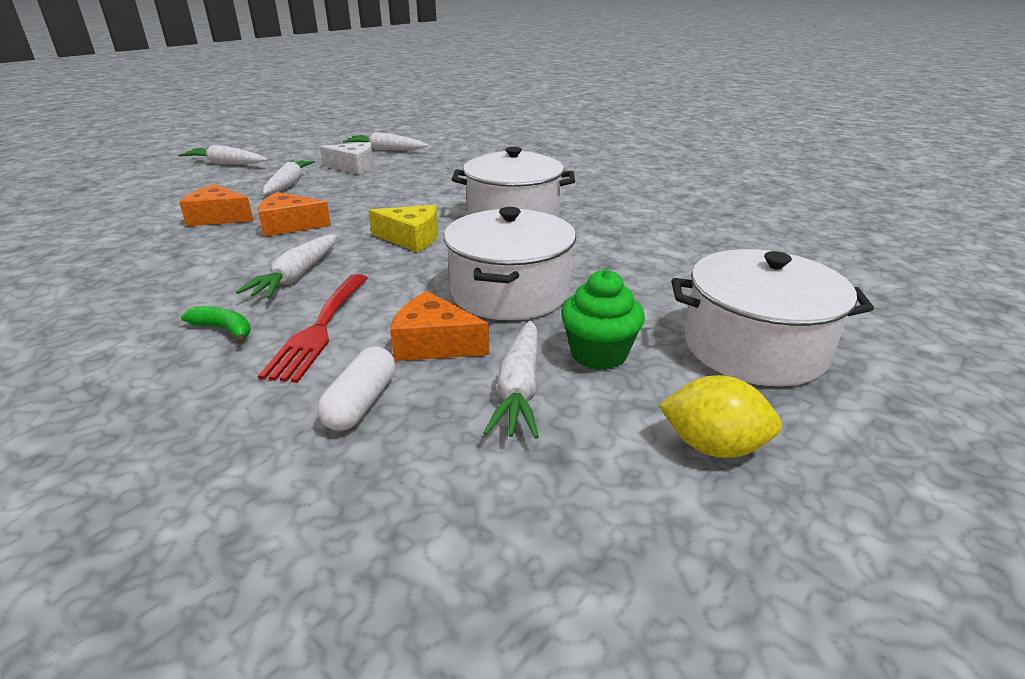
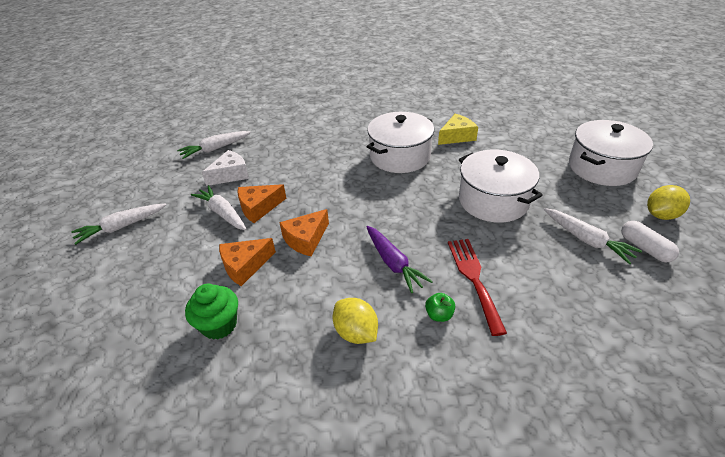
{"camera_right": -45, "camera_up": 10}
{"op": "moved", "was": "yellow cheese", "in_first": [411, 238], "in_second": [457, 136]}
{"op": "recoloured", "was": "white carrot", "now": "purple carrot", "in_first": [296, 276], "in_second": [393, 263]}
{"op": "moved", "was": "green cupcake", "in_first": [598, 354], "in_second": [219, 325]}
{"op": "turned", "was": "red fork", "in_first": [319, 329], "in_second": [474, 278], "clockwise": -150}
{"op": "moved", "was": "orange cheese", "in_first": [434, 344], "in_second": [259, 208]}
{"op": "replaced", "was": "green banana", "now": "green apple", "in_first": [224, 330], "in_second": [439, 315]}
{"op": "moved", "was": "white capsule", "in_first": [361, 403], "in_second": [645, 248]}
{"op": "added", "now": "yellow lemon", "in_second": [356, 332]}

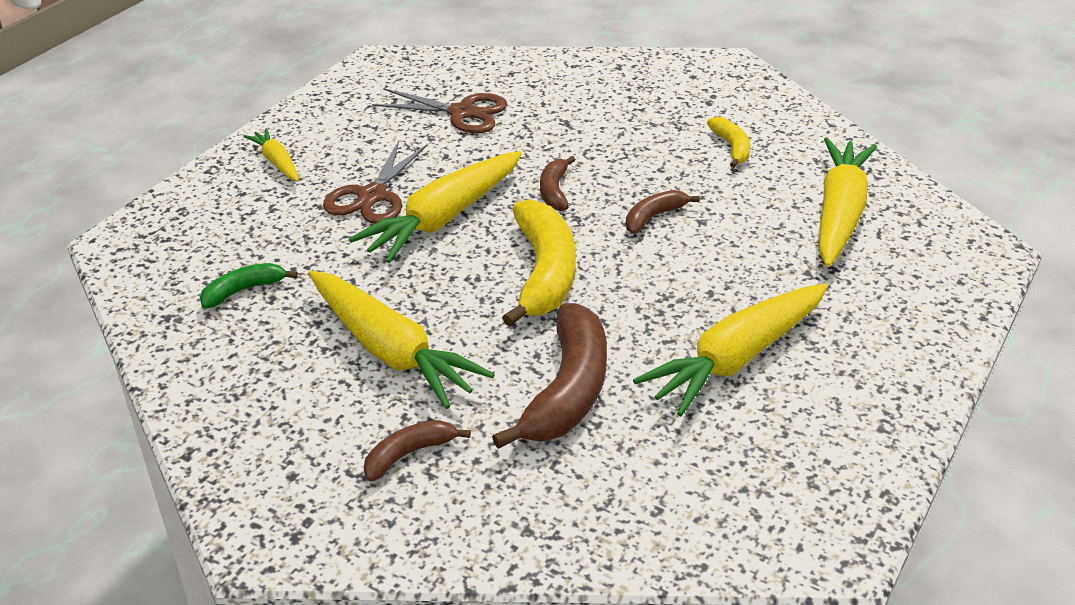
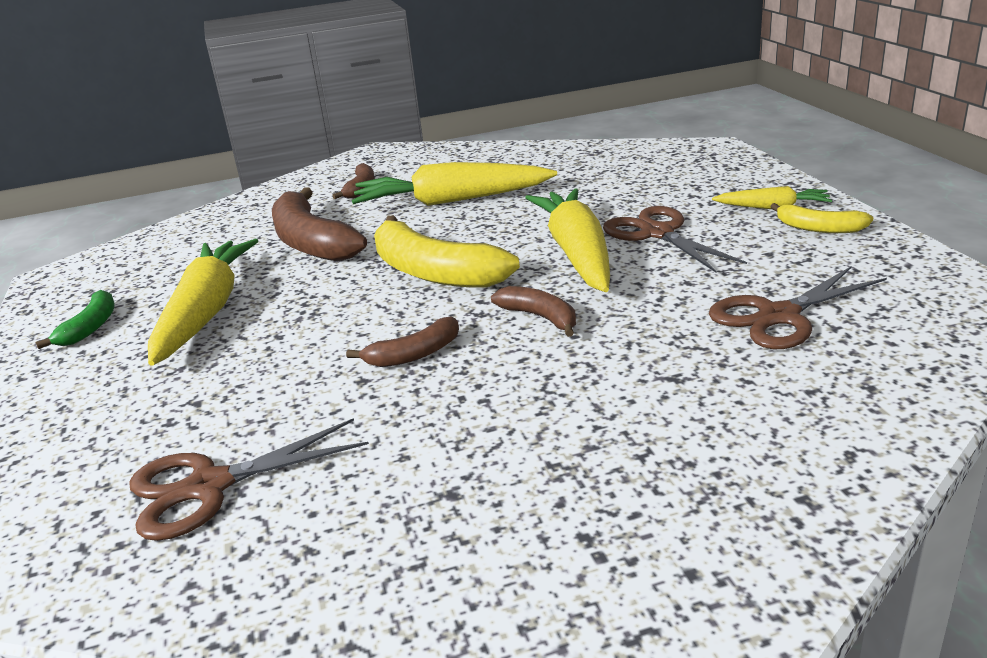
{"camera_right": 135, "camera_up": -10}
{"op": "moved", "was": "yellow banana", "in_first": [731, 147], "in_second": [819, 228]}
{"op": "replaced", "was": "yellow carrot", "now": "brown scissors", "in_first": [839, 213], "in_second": [209, 486]}
{"op": "turned", "was": "brown banana", "in_first": [653, 217], "in_second": [414, 354], "clockwise": 60}
{"op": "moved", "was": "green banana", "in_first": [243, 290], "in_second": [90, 327]}

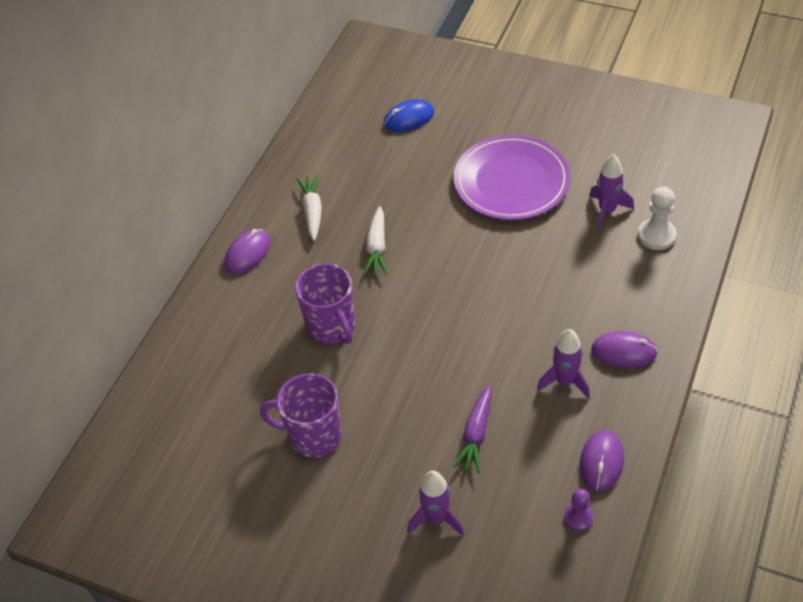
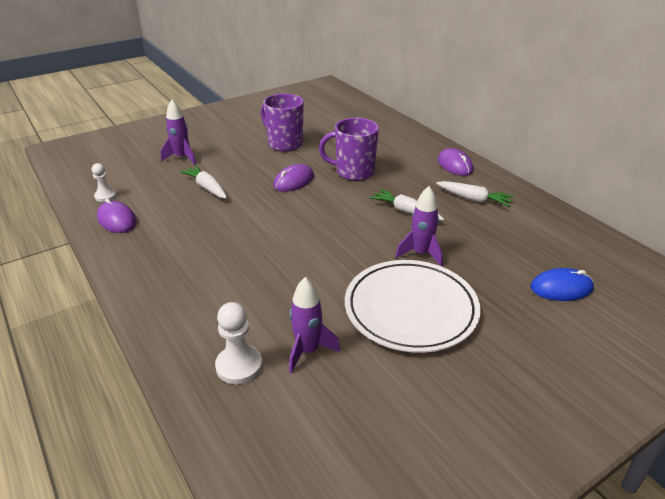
{"camera_right": 120, "camera_up": -15}
{"op": "turned", "was": "blue mouse", "in_first": [409, 118], "in_second": [561, 288], "clockwise": 75}
{"op": "recoloured", "was": "purple plate", "now": "white plate", "in_first": [511, 182], "in_second": [411, 309]}
{"op": "moved", "was": "purple rocket", "in_first": [565, 381], "in_second": [421, 254]}
{"op": "moved", "was": "purple mouse", "in_first": [624, 351], "in_second": [294, 181]}
{"op": "turned", "was": "purple mug", "in_first": [313, 436], "in_second": [284, 144], "clockwise": -90}
{"op": "recoloured", "was": "purple carrot", "now": "white carrot", "in_first": [476, 434], "in_second": [207, 188]}
{"op": "recoloured", "was": "purple pawn", "now": "white pawn", "in_first": [578, 518], "in_second": [105, 196]}

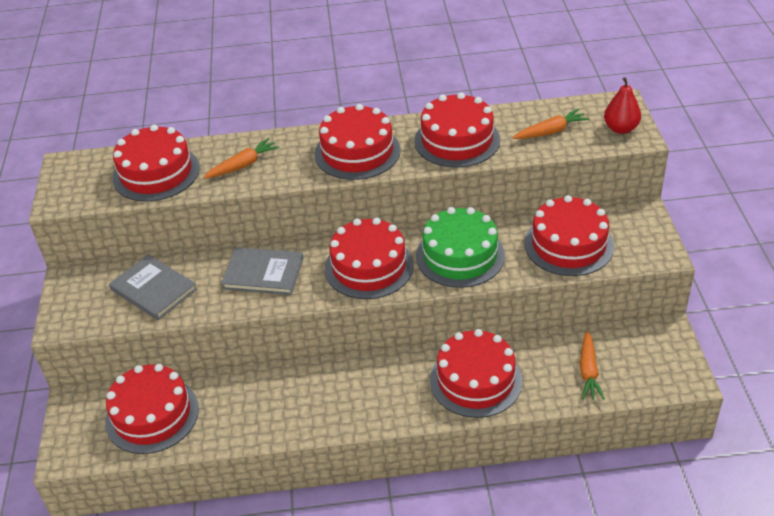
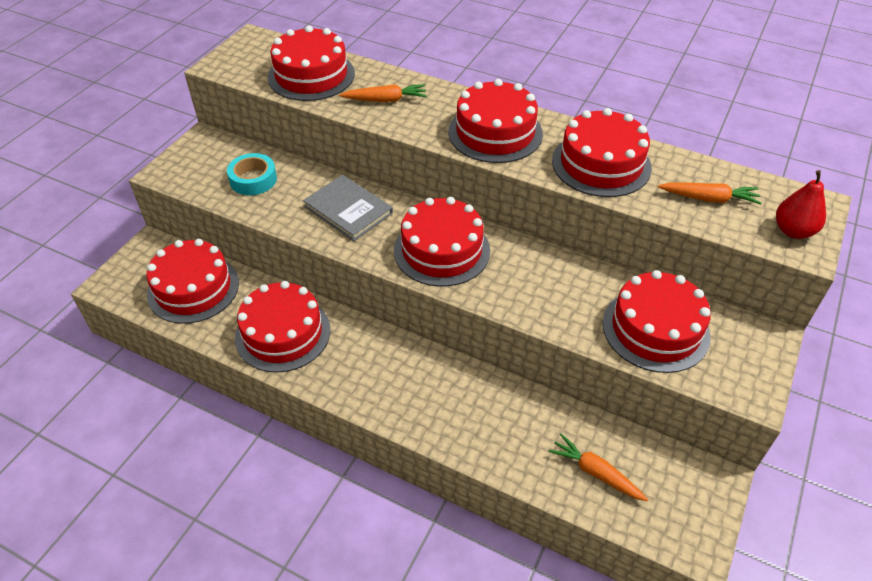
{"camera_right": 30, "camera_up": 5}
{"op": "removed", "was": "green cake", "in_first": [460, 256]}
{"op": "replaced", "was": "grey book", "now": "turquoise tape", "in_first": [153, 289], "in_second": [253, 179]}
{"op": "moved", "was": "red cake", "in_first": [476, 380], "in_second": [283, 333]}
{"op": "turned", "was": "orange carrot", "in_first": [588, 371], "in_second": [595, 472], "clockwise": 90}

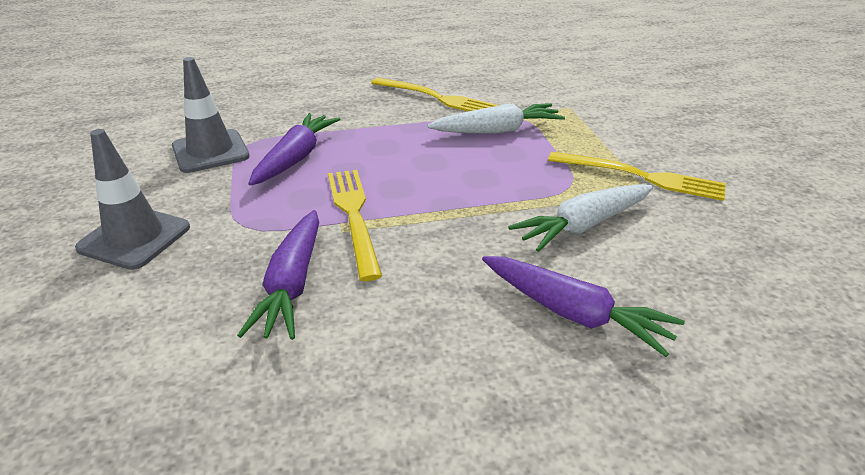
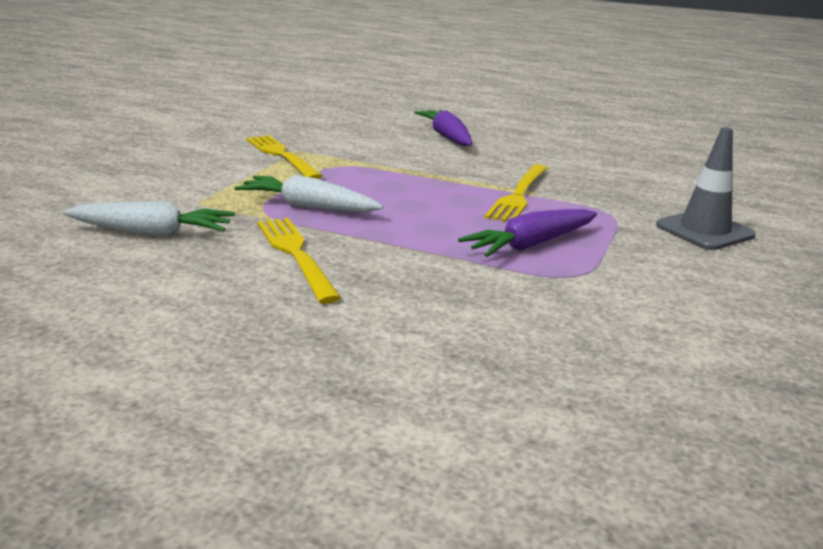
{"camera_right": -145, "camera_up": -10}
{"op": "removed", "was": "grey traffic cone", "in_first": [210, 151]}
{"op": "moved", "was": "white carrot", "in_first": [584, 225], "in_second": [151, 233]}
{"op": "removed", "was": "purple carrot", "in_first": [292, 284]}

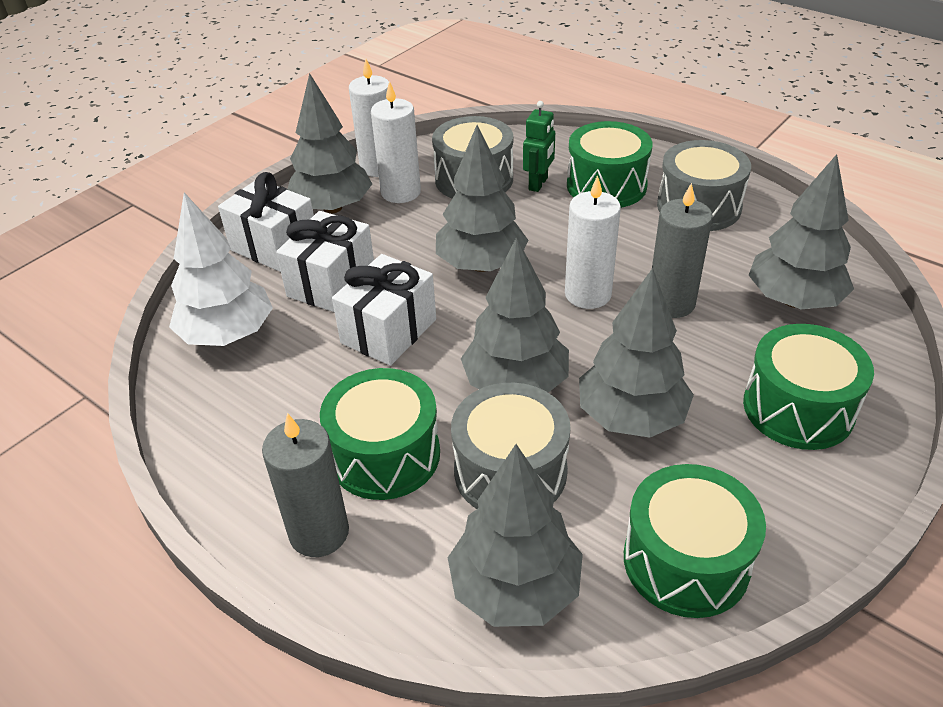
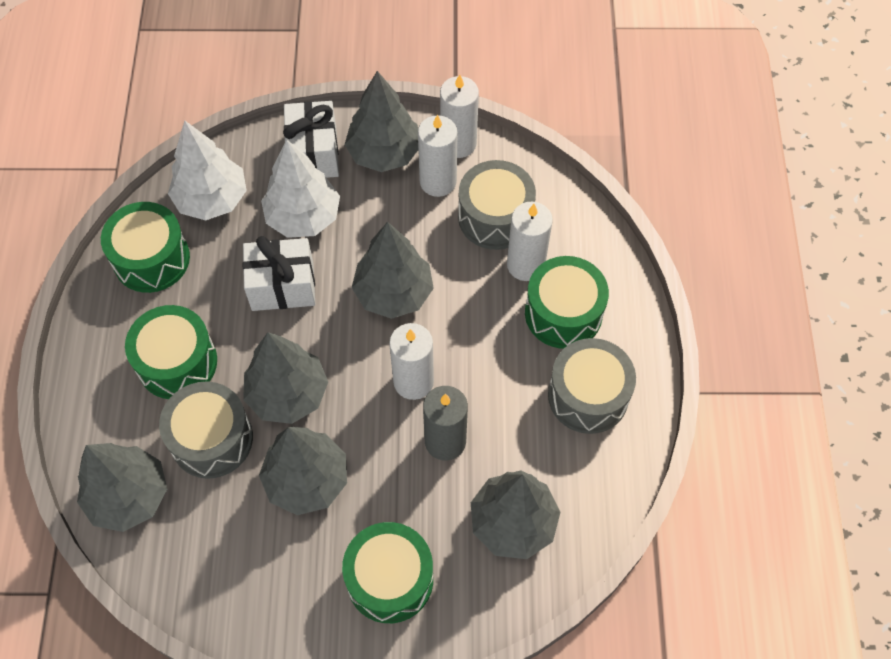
{"camera_right": 50, "camera_up": 20}
{"op": "replaced", "was": "green robot", "now": "white candle", "in_first": [538, 184], "in_second": [525, 265]}
{"op": "replaced", "was": "white gift", "now": "white tree", "in_first": [331, 283], "in_second": [303, 217]}
{"op": "removed", "was": "grey candle", "in_first": [319, 532]}
{"op": "moved", "was": "green drum", "in_first": [686, 561], "in_second": [151, 259]}

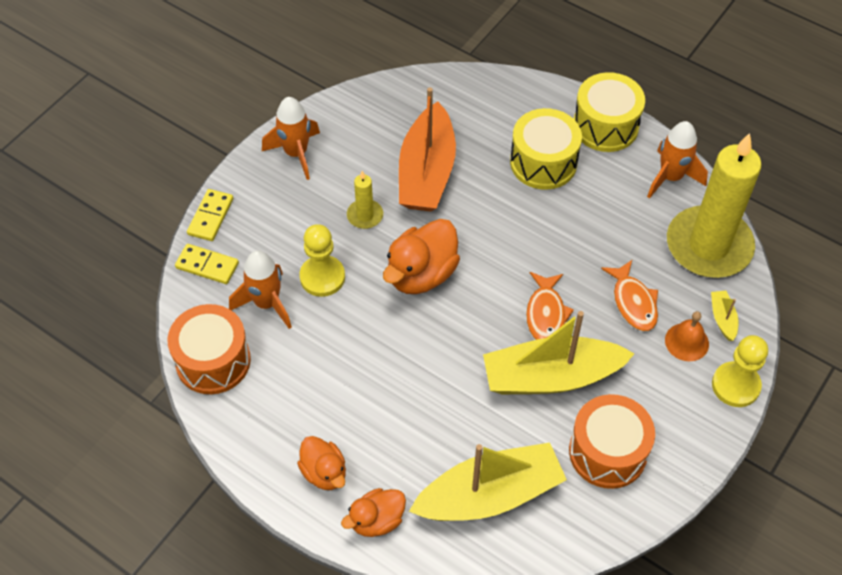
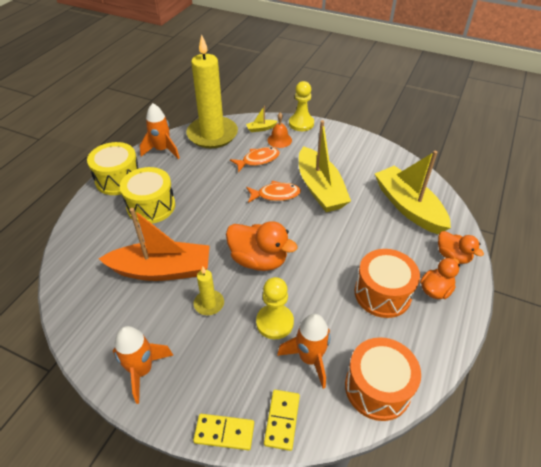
{"camera_right": -100, "camera_up": -10}
{"op": "moved", "was": "orange drum", "in_first": [607, 452], "in_second": [382, 293]}

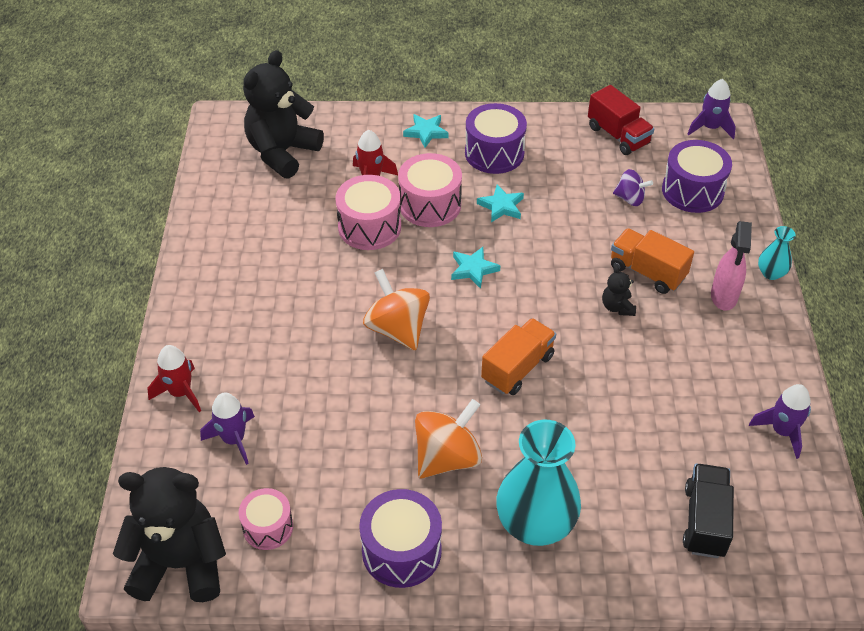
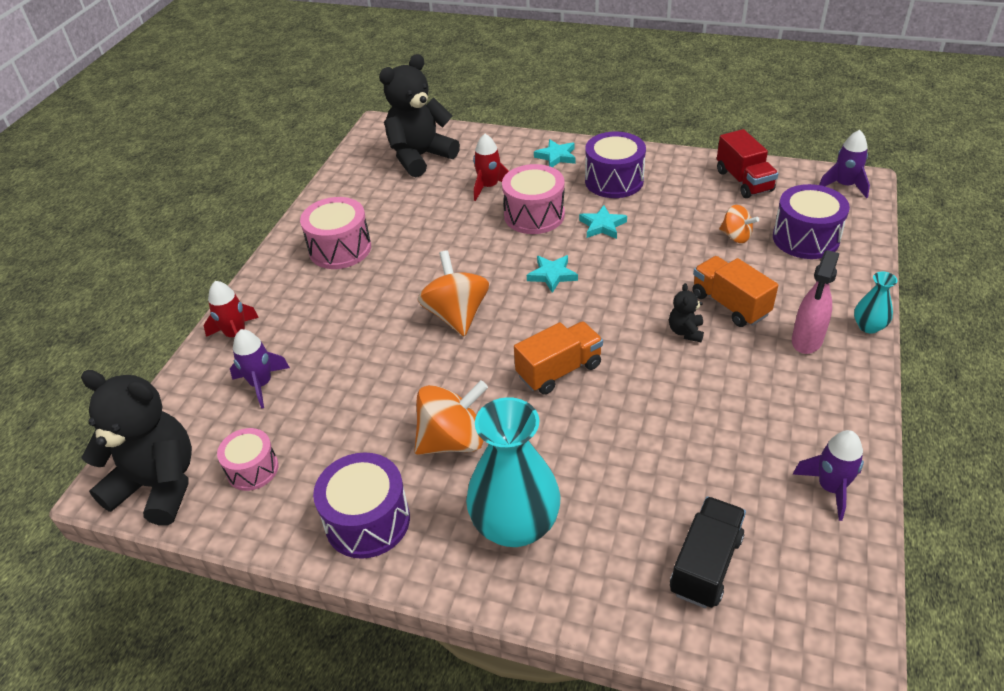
{"camera_right": 20, "camera_up": -5}
{"op": "recoloured", "was": "purple spinning top", "now": "orange spinning top", "in_first": [630, 199], "in_second": [736, 236]}
{"op": "moved", "was": "pink drum", "in_first": [369, 227], "in_second": [340, 249]}

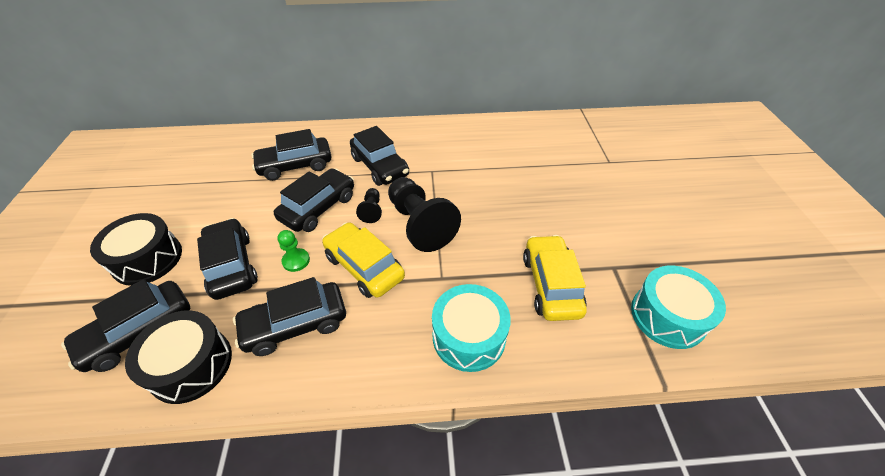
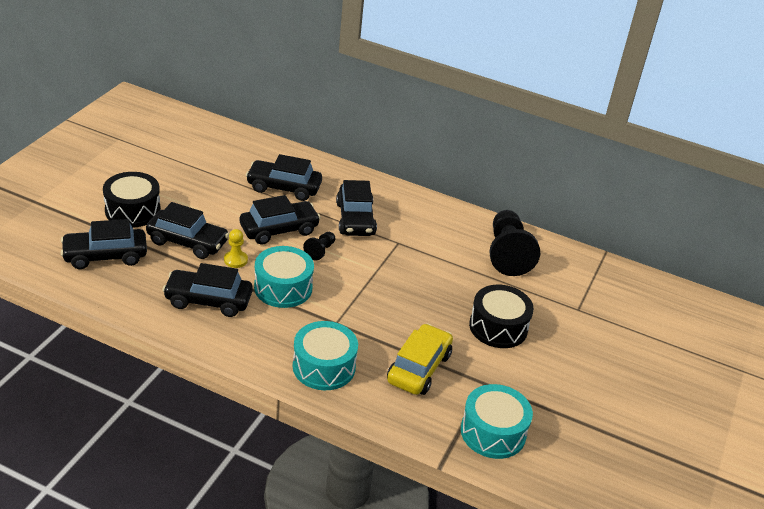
{"camera_right": 25, "camera_up": -10}
{"op": "moved", "was": "black pawn", "in_first": [420, 224], "in_second": [507, 254]}
{"op": "turned", "was": "black car", "in_first": [231, 266], "in_second": [187, 242], "clockwise": 105}
{"op": "replaced", "was": "yellow car", "now": "turquoise drum", "in_first": [364, 267], "in_second": [283, 288]}
{"op": "recoloured", "was": "green pawn", "now": "yellow pawn", "in_first": [296, 261], "in_second": [235, 260]}
{"op": "moved", "was": "black drum", "in_first": [191, 365], "in_second": [498, 327]}

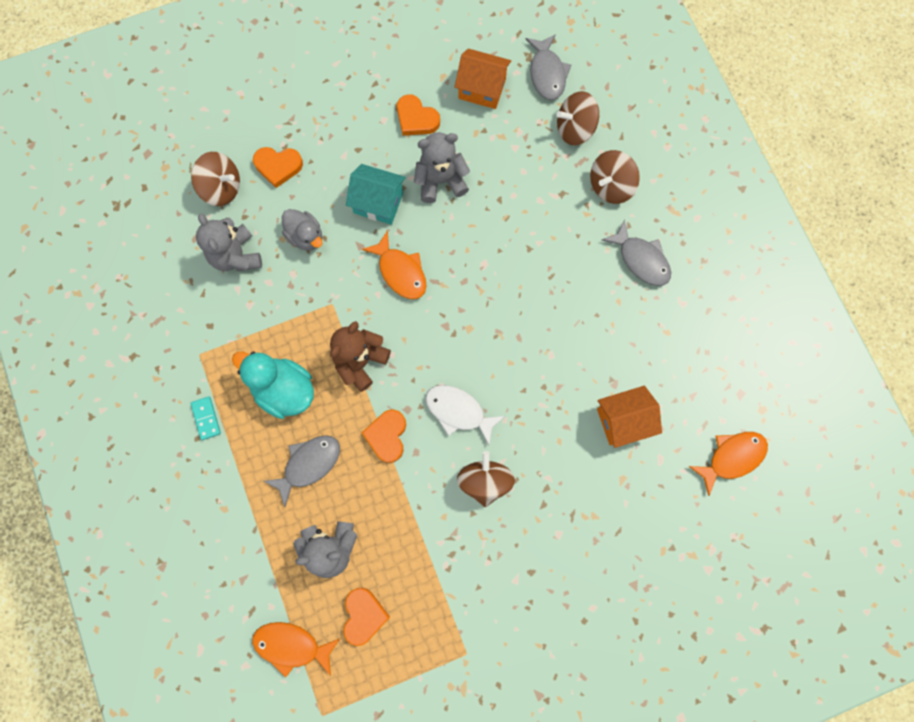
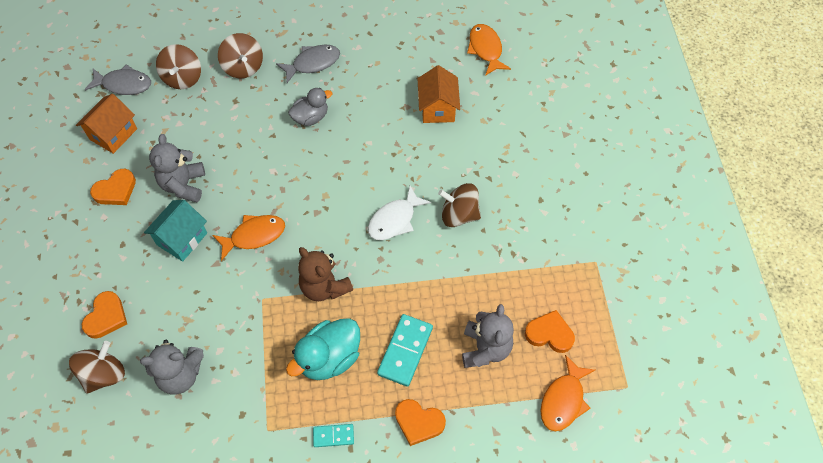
{"camera_right": -75, "camera_up": -15}
{"op": "moved", "was": "grey duck", "in_first": [305, 236], "in_second": [311, 117]}
{"op": "moved", "was": "orange heart", "in_first": [387, 436], "in_second": [418, 422]}
{"op": "replaced", "was": "grey fish", "now": "turquoise domino", "in_first": [308, 464], "in_second": [405, 351]}

